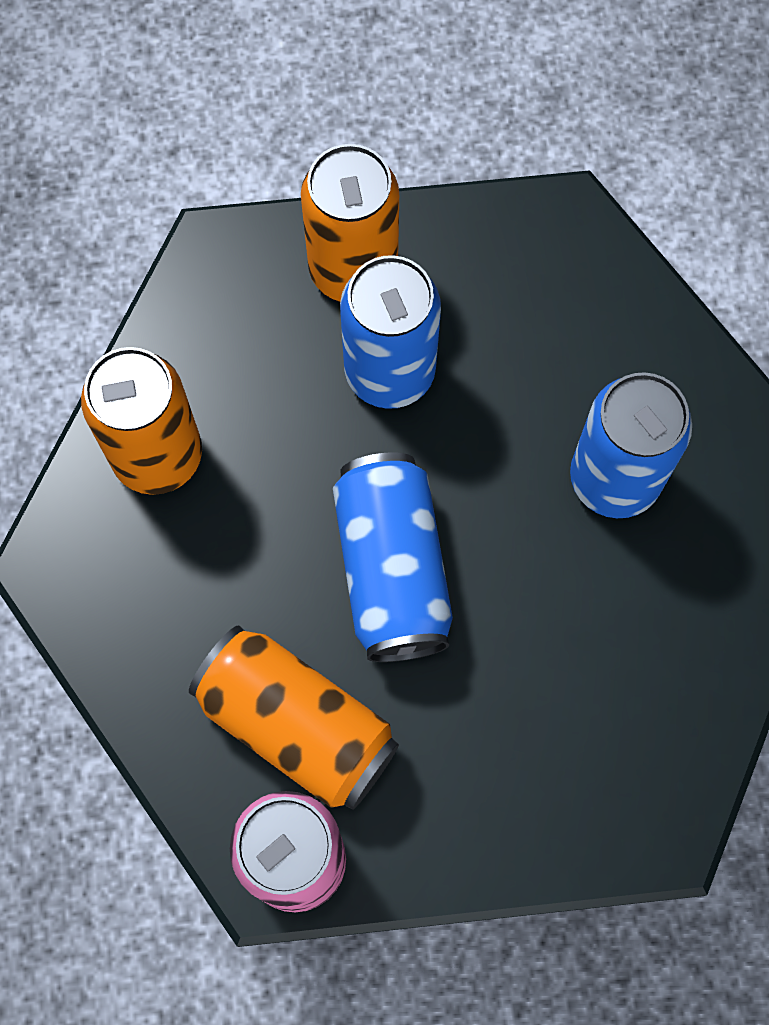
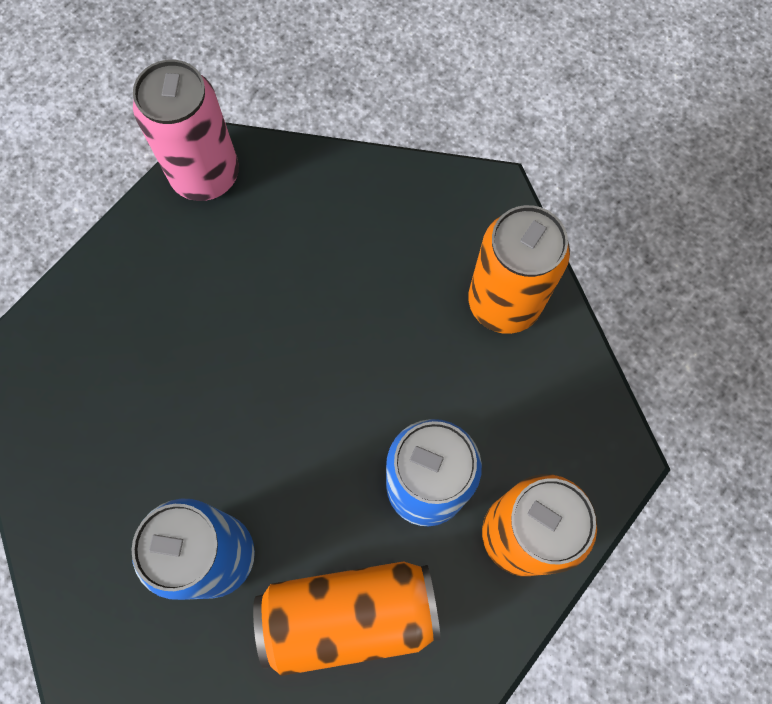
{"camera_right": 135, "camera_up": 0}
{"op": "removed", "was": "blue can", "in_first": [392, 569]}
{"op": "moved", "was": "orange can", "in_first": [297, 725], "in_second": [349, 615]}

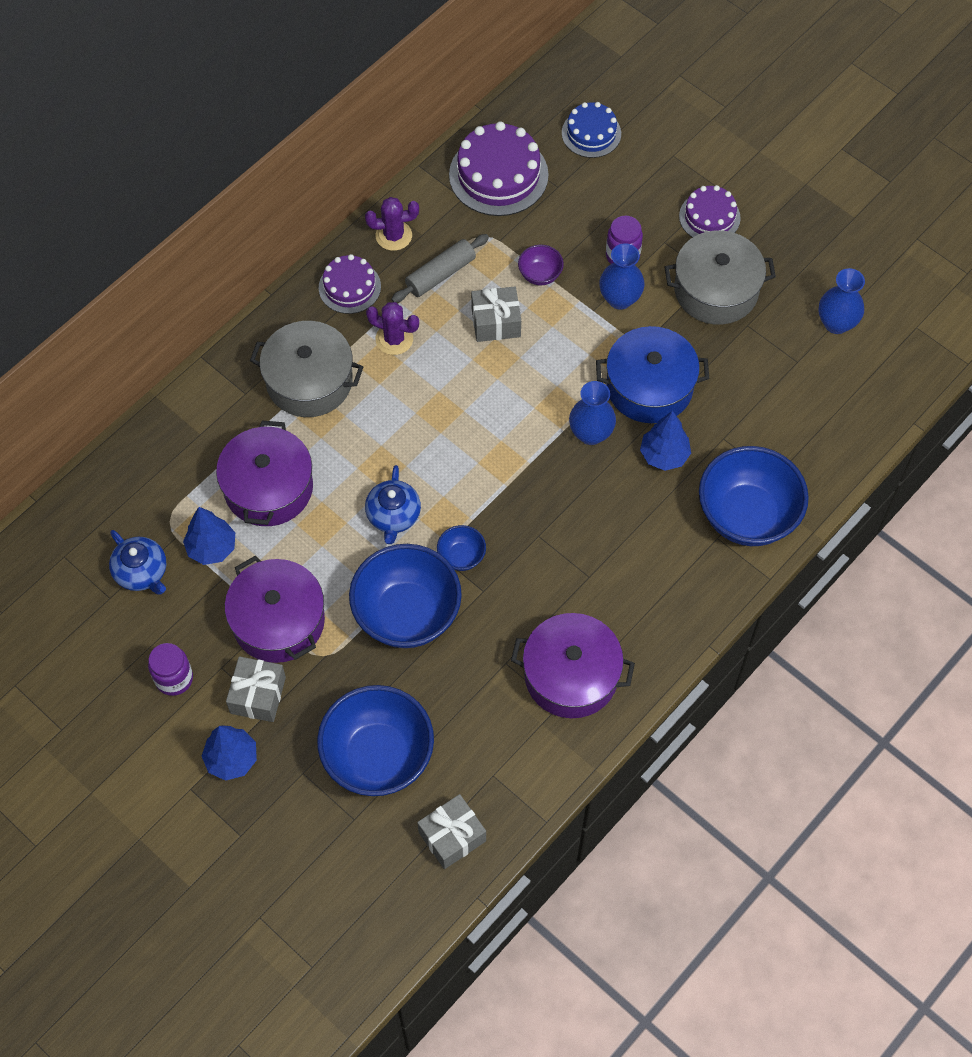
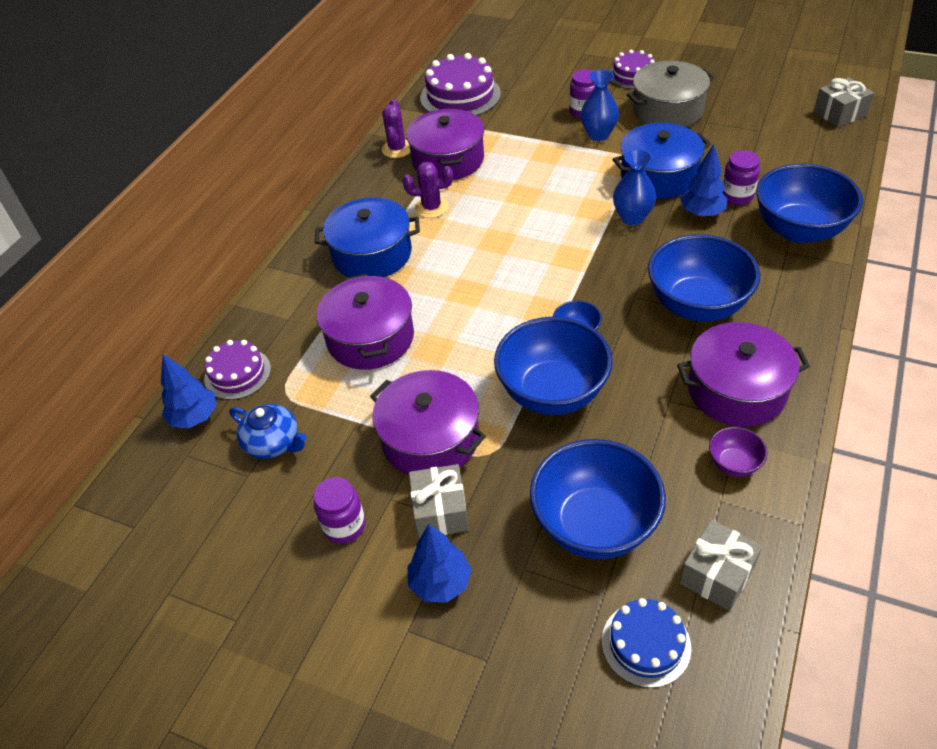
{"camera_right": -15, "camera_up": -15}
{"op": "moved", "was": "blue cake", "in_first": [591, 133], "in_second": [646, 644]}
{"op": "turned", "was": "purple cactus", "in_first": [393, 236], "in_second": [397, 149], "clockwise": -60}
{"op": "replaced", "was": "grey rolling pin", "now": "purple pot", "in_first": [440, 274], "in_second": [448, 160]}
{"op": "moved", "was": "purple bowl", "in_first": [540, 275], "in_second": [733, 464]}
{"op": "moved", "was": "purple cake", "in_first": [349, 287], "in_second": [237, 374]}
{"op": "removed", "was": "blue vase", "in_first": [836, 323]}
{"op": "moved", "was": "grey gift", "in_first": [496, 322], "in_second": [839, 113]}
{"op": "recoloured", "was": "grey pot", "now": "blue pot", "in_first": [309, 381], "in_second": [372, 254]}
{"op": "removed", "was": "blue teapot", "in_first": [393, 516]}
{"op": "moved", "was": "blue tree", "in_first": [212, 548], "in_second": [195, 417]}
{"op": "added", "now": "purple jar", "in_second": [737, 196]}
{"op": "added", "now": "blue bowl", "in_second": [697, 305]}

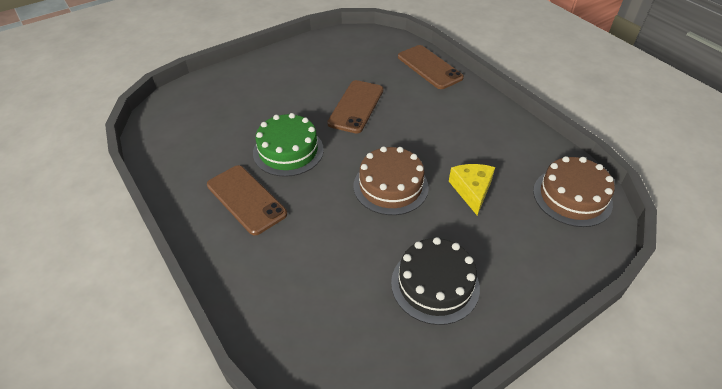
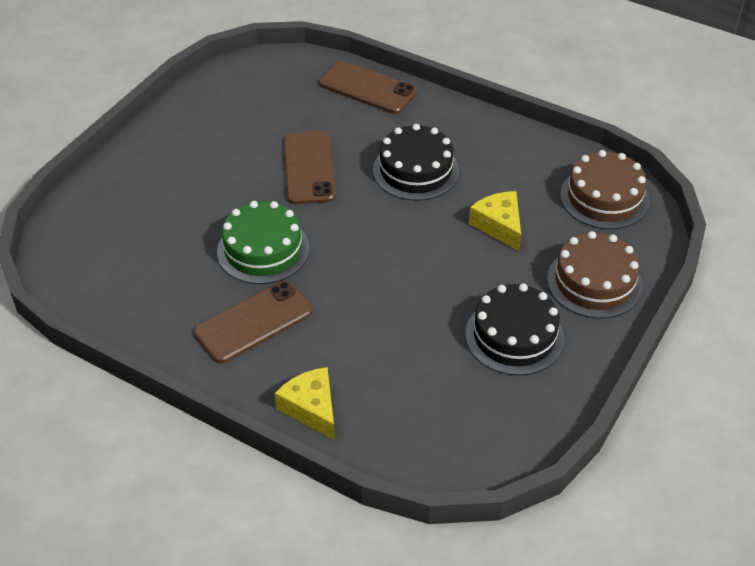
{"camera_right": -25, "camera_up": 0}
{"op": "moved", "was": "brown cake", "in_first": [390, 186], "in_second": [594, 282]}
{"op": "turned", "was": "brown phone", "in_first": [246, 199], "in_second": [253, 322], "clockwise": -60}
{"op": "added", "now": "black cake", "in_second": [415, 170]}
{"op": "added", "now": "yellow cheese", "in_second": [311, 408]}

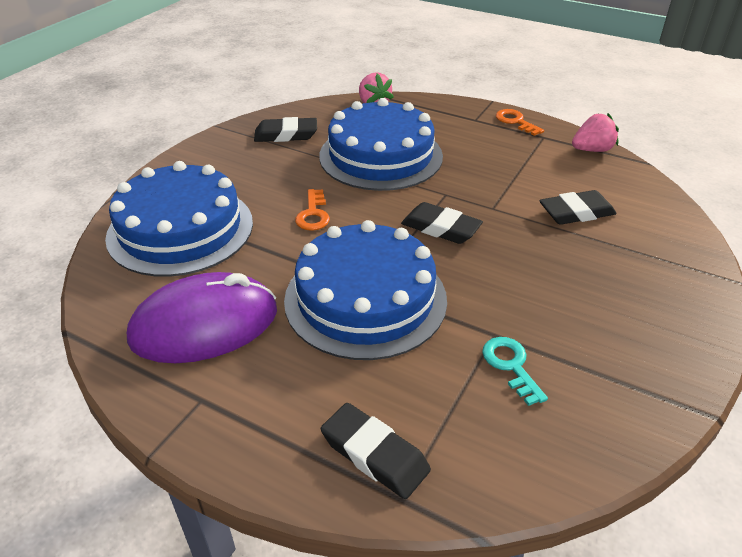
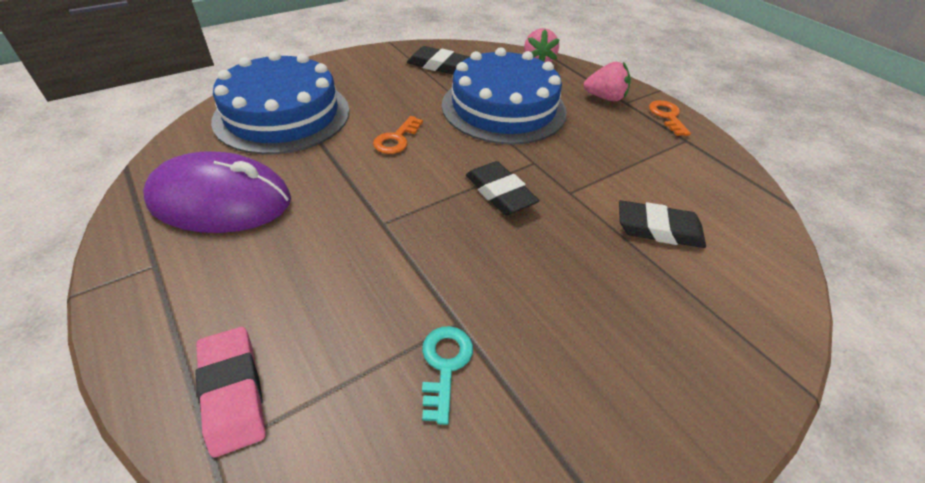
{"camera_right": 25, "camera_up": 5}
{"op": "moved", "was": "pink strawberry", "in_first": [592, 150], "in_second": [605, 98]}
{"op": "removed", "was": "blue cake", "in_first": [365, 299]}
{"op": "recoloured", "was": "black eraser", "now": "pink eraser", "in_first": [374, 454], "in_second": [233, 392]}

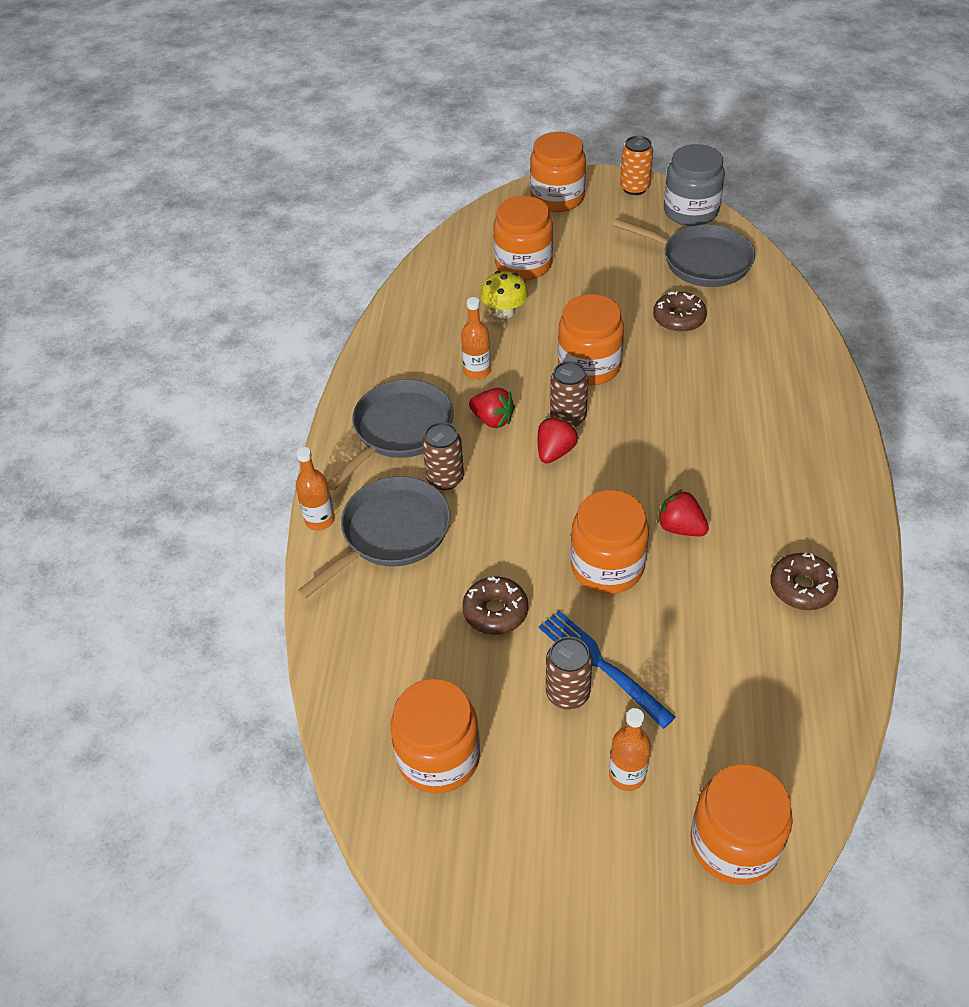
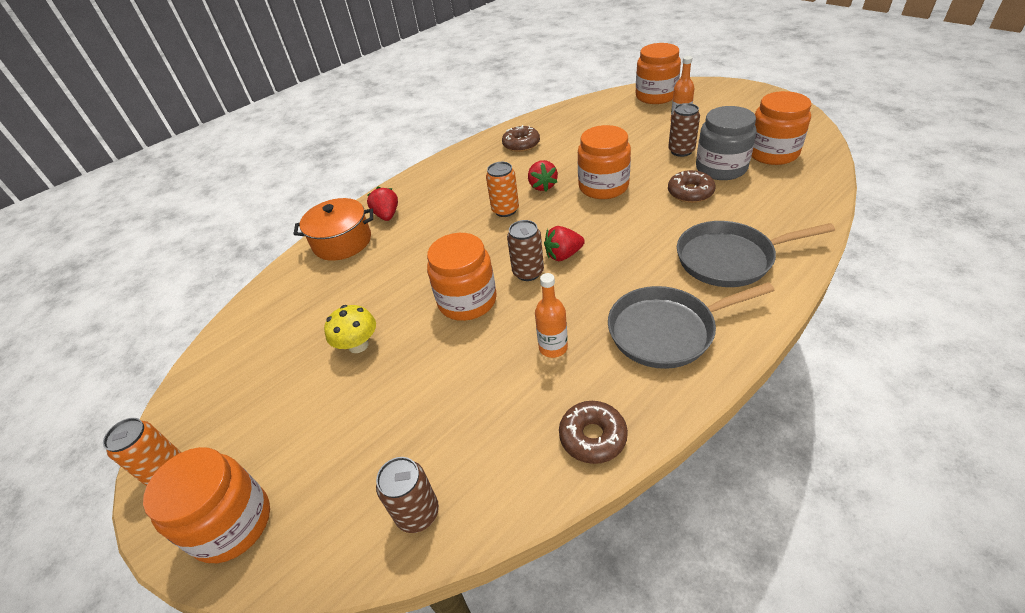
{"camera_right": -135, "camera_up": -5}
{"op": "moved", "was": "grey jar", "in_first": [690, 211], "in_second": [721, 168]}
{"op": "removed", "was": "orange jar", "in_first": [523, 264]}
{"op": "removed", "was": "grey pan", "in_first": [701, 261]}
{"op": "moved", "was": "yellow mushroom", "in_first": [505, 312], "in_second": [358, 345]}
{"op": "moved", "was": "brown donut", "in_first": [679, 319], "in_second": [592, 437]}
{"op": "moved", "was": "red strawberry", "in_first": [492, 420], "in_second": [387, 215]}
{"op": "moved", "was": "brown can", "in_first": [445, 478], "in_second": [417, 513]}
{"op": "removed", "was": "orange bottle", "in_first": [320, 520]}
{"op": "removed", "was": "blue fork", "in_first": [601, 665]}
{"op": "added", "now": "orange can", "in_second": [505, 210]}
{"op": "added", "now": "orange pot", "in_second": [342, 242]}

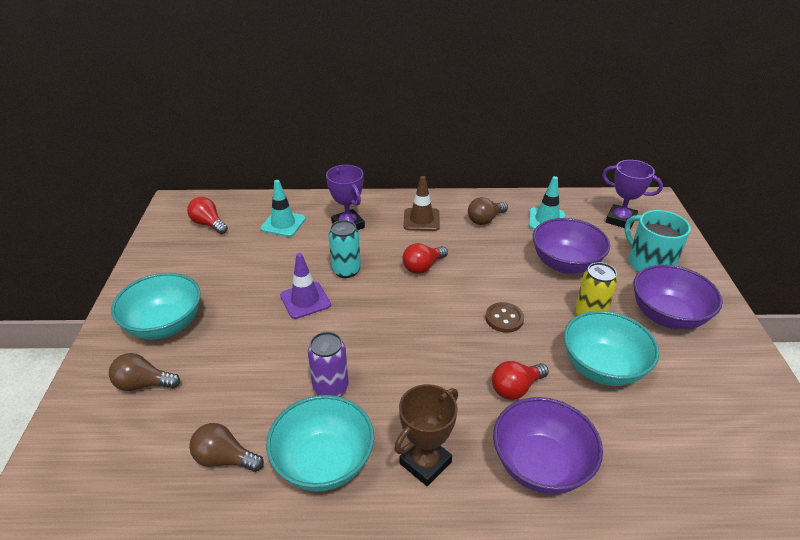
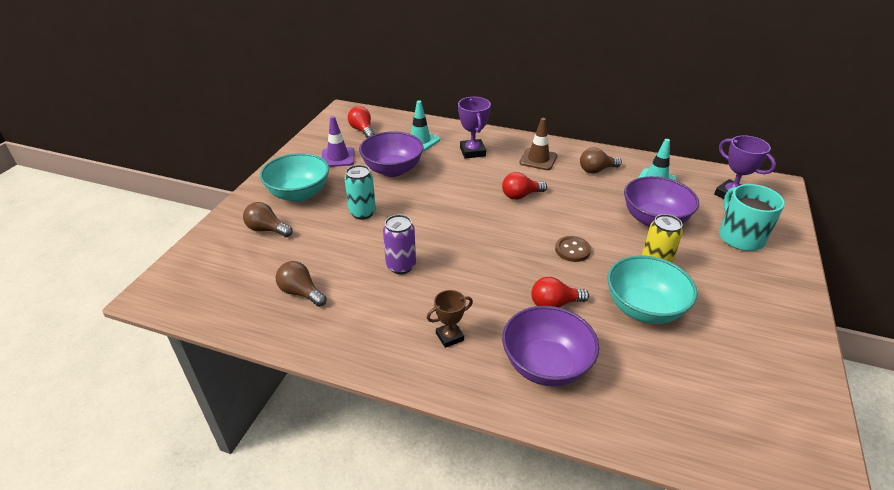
{"camera_right": 20, "camera_up": 0}
{"op": "moved", "was": "turquoise can", "in_first": [346, 270], "in_second": [362, 213]}
{"op": "moved", "was": "purple traffic cone", "in_first": [305, 300], "in_second": [338, 157]}
{"op": "moved", "was": "purple bowl", "in_first": [667, 316], "in_second": [392, 170]}
{"op": "resized", "was": "brown trophy", "in_first": [425, 463], "in_second": [449, 337], "ratio": 0.67}
{"op": "removed", "was": "turquoise bowl", "in_first": [324, 463]}

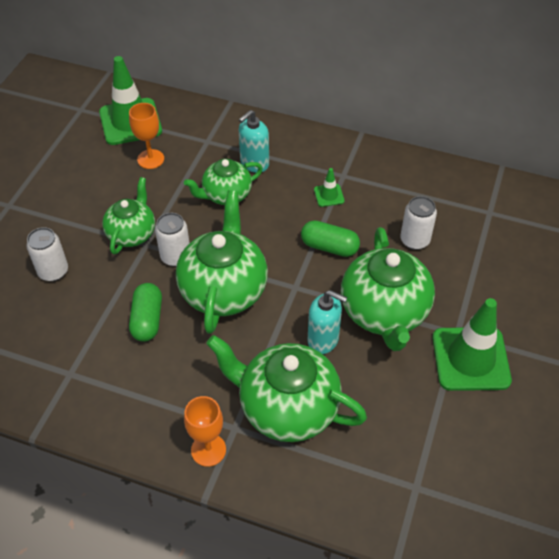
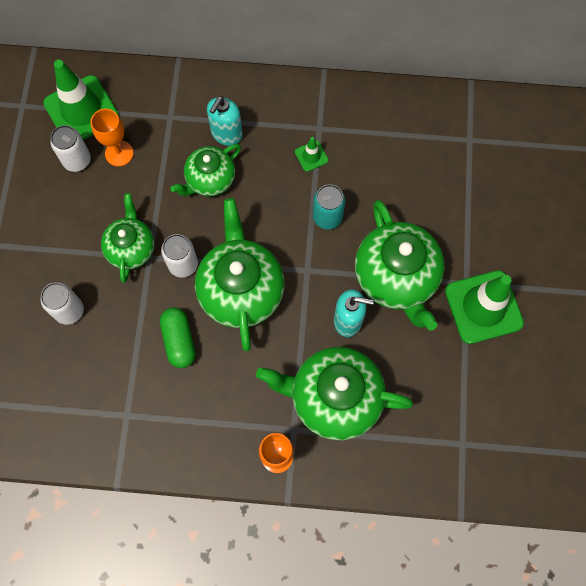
{"camera_right": -15, "camera_up": 20}
{"op": "moved", "was": "white can", "in_first": [414, 240], "in_second": [77, 160]}
{"op": "replaced", "was": "green capsule", "now": "turquoise can", "in_first": [329, 247], "in_second": [327, 217]}

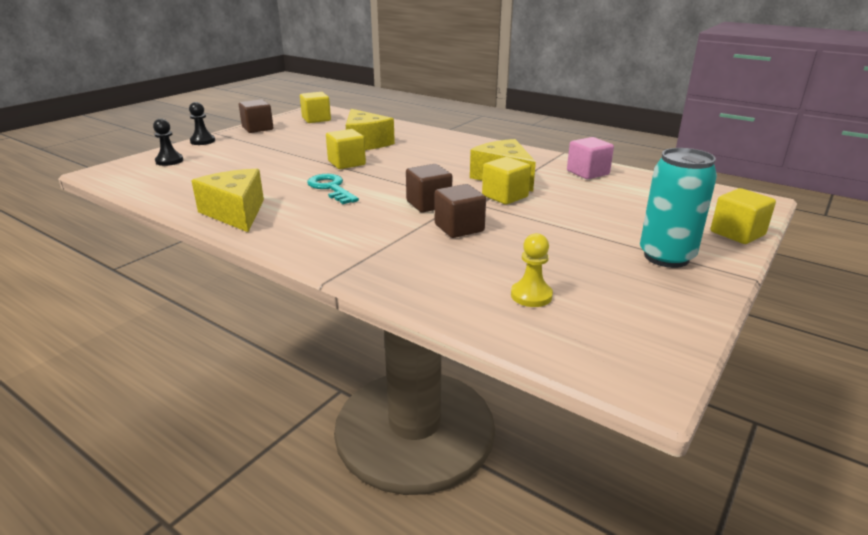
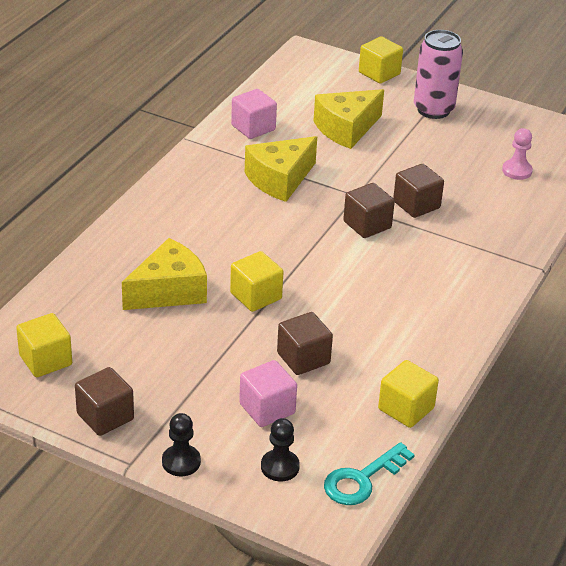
{"camera_right": -100, "camera_up": 10}
{"op": "recoloured", "was": "turquoise can", "now": "pink can", "in_first": [666, 257], "in_second": [433, 110]}
{"op": "moved", "was": "yellow cube", "in_first": [505, 196], "in_second": [406, 409]}
{"op": "moved", "was": "yellow cheese", "in_first": [236, 213], "in_second": [346, 129]}
{"op": "moved", "was": "turquoise key", "in_first": [331, 188], "in_second": [362, 479]}
{"op": "recoloured", "was": "yellow pawn", "now": "pink pawn", "in_first": [531, 295], "in_second": [517, 171]}
{"op": "added", "now": "brown cube", "in_second": [303, 358]}
{"op": "added", "now": "pink cube", "in_second": [267, 409]}

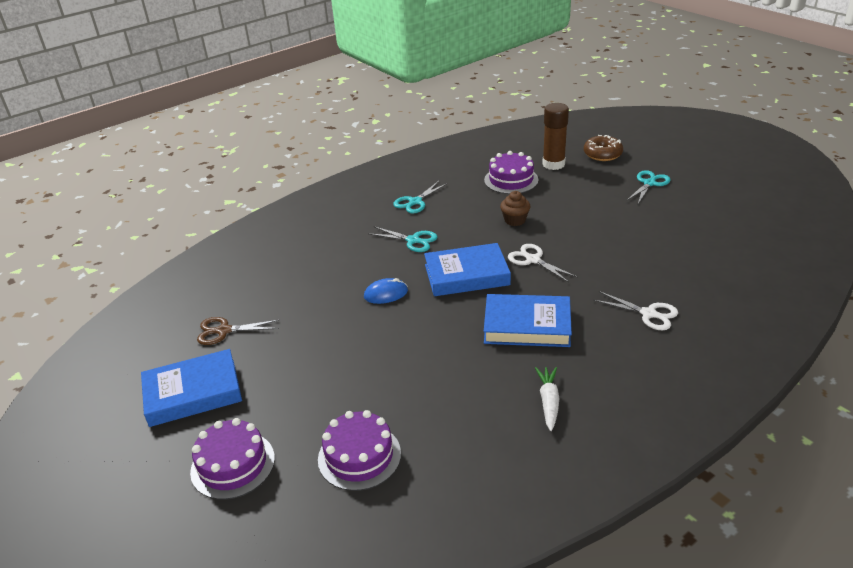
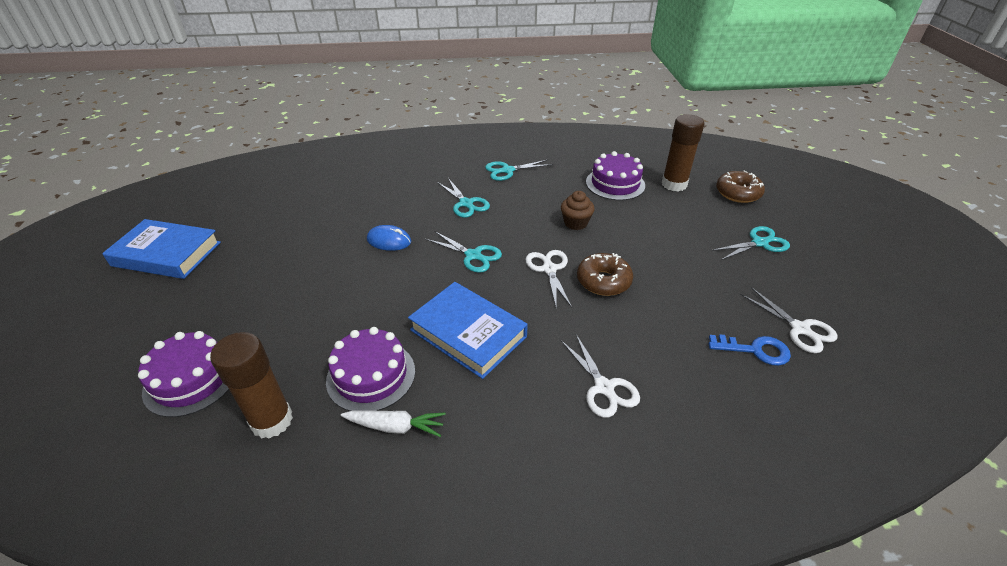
{"camera_right": 30, "camera_up": 5}
{"op": "replaced", "was": "blue book", "now": "turquoise scissors", "in_first": [466, 275], "in_second": [473, 255]}
{"op": "removed", "was": "brown scissors", "in_first": [224, 331]}
{"op": "turned", "was": "white carrot", "in_first": [548, 402], "in_second": [395, 427], "clockwise": 60}
{"op": "moved", "was": "purple cake", "in_first": [233, 464], "in_second": [371, 375]}
{"op": "added", "now": "brown donut", "in_second": [603, 281]}
{"op": "added", "now": "white scissors", "in_second": [800, 329]}
{"op": "added", "now": "brown glue stick", "in_second": [272, 421]}
{"op": "added", "now": "blue key", "in_second": [755, 350]}

